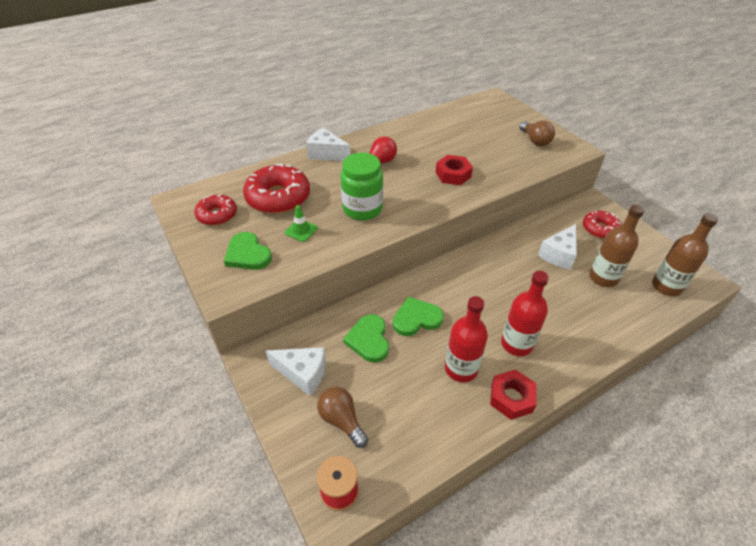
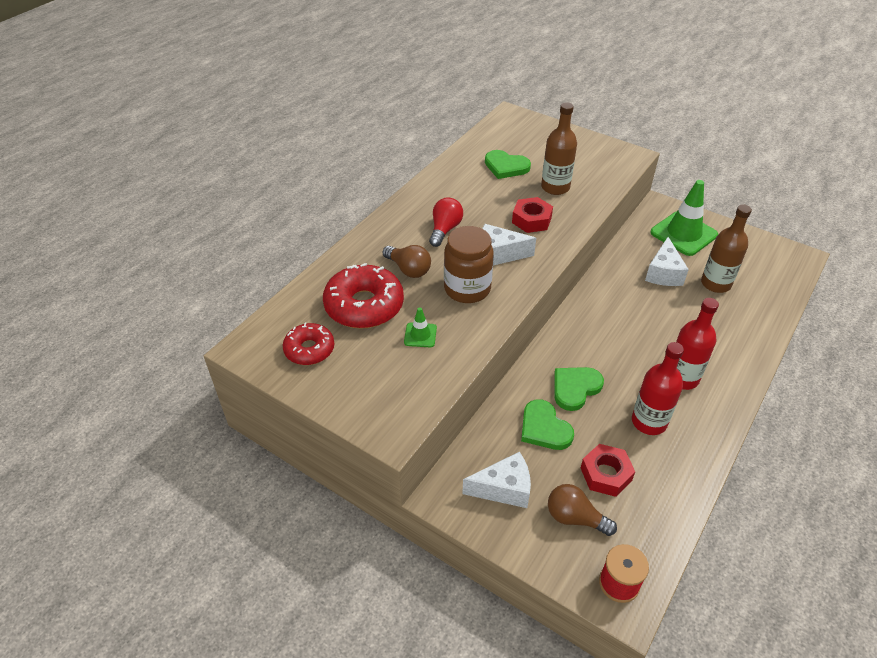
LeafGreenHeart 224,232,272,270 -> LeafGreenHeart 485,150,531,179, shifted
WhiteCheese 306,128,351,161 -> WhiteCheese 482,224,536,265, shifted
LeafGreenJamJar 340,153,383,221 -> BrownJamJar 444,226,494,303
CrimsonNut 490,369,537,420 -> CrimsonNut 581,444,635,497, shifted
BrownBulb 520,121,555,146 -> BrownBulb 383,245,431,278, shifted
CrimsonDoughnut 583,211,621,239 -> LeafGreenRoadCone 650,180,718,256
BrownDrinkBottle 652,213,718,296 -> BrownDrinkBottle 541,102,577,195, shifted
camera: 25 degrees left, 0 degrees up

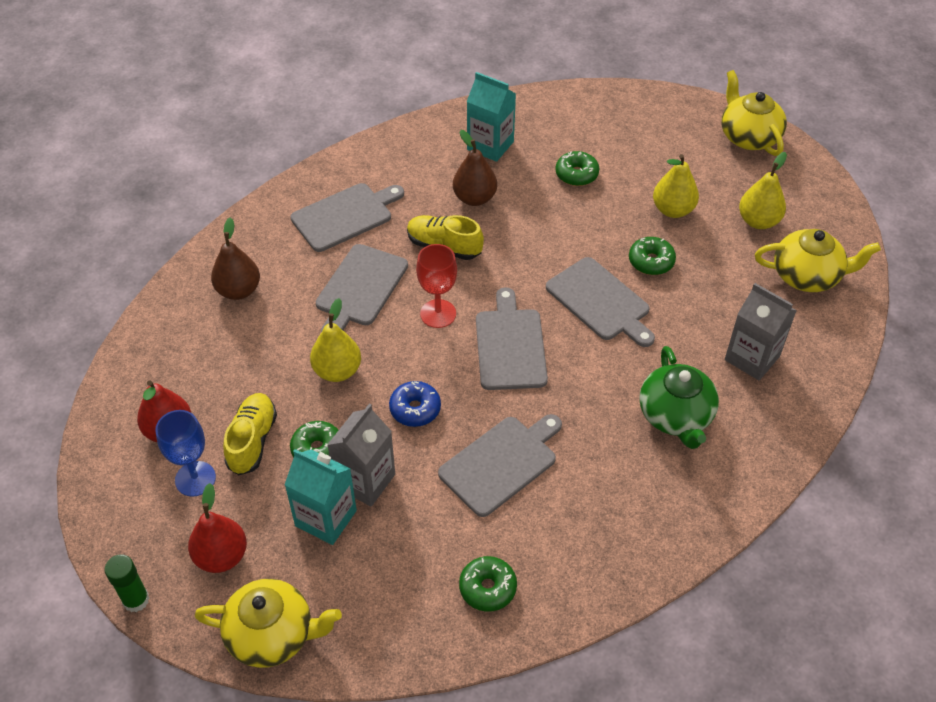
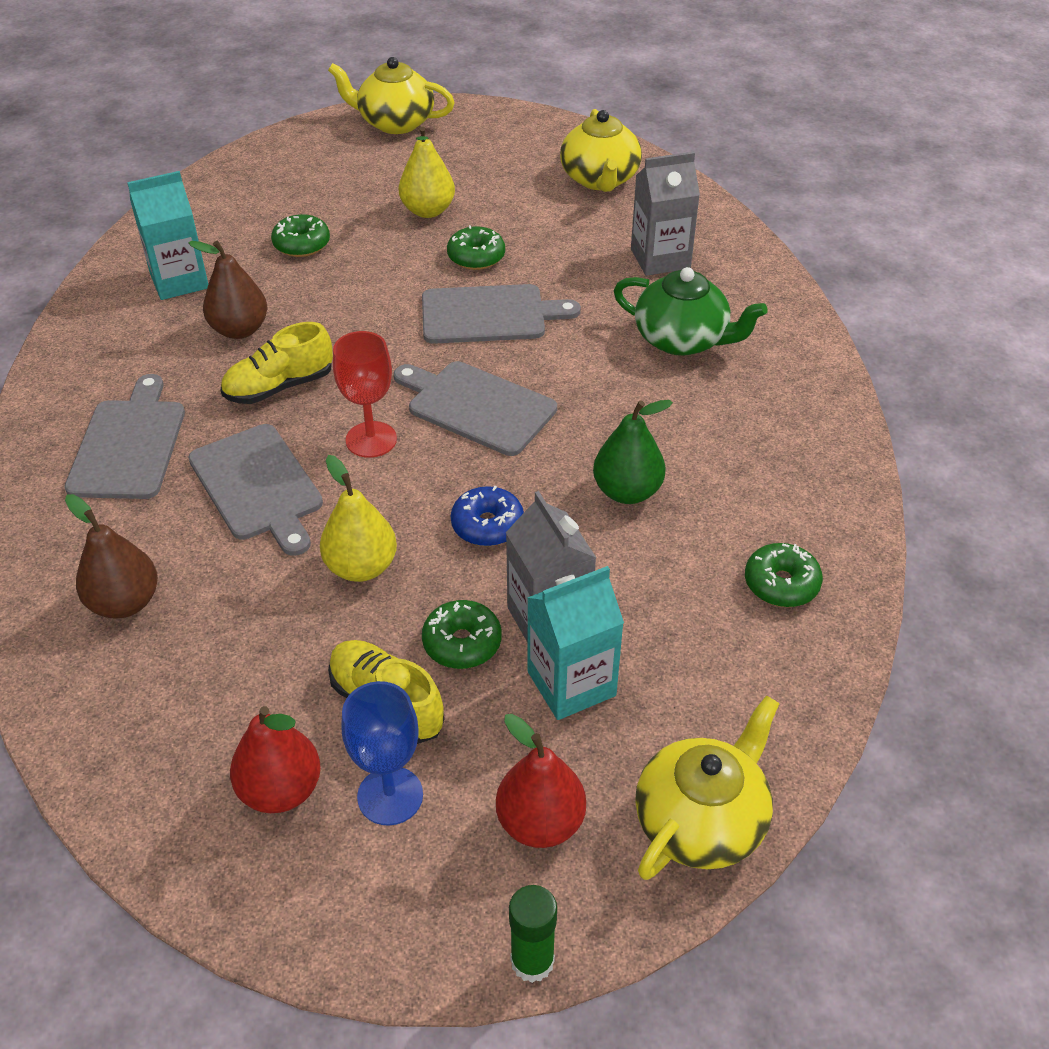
GreyBreadBoard 438,414,562,517 -> LeafGreenToyPear 593,400,673,504
GoldenToyPear 739,152,787,229 -> none
GoldenTeapot 755,229,881,292 -> GoldenTeapot 560,109,642,192, 135 degrees clockwise
camera: 55 degrees left, 5 degrees down

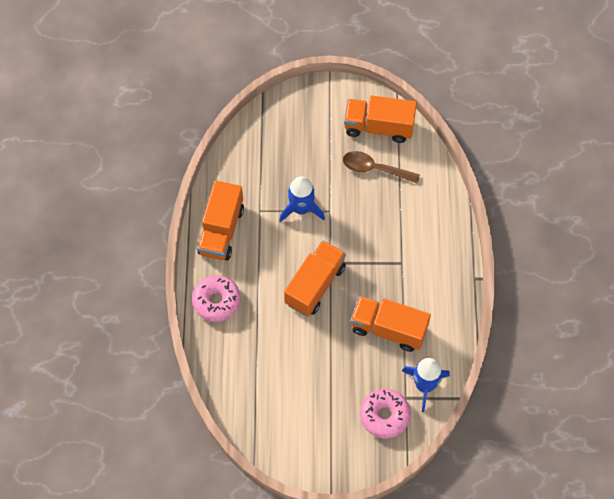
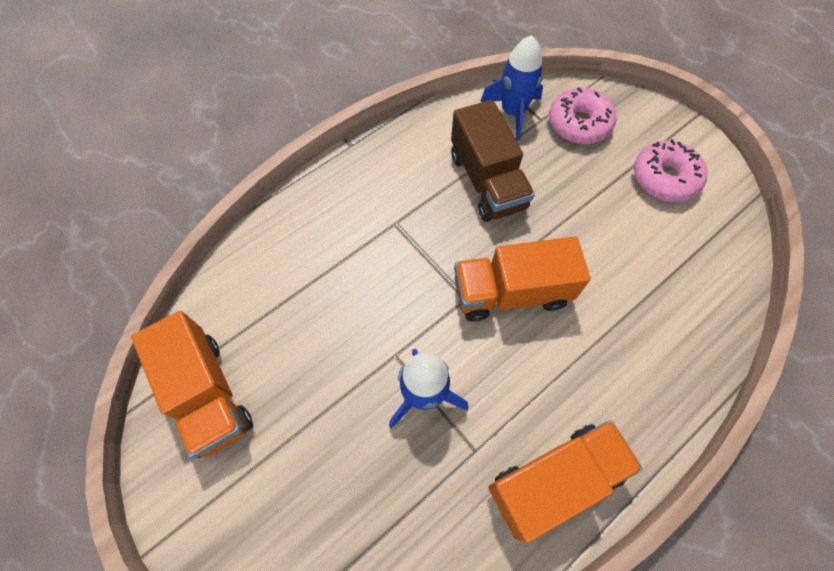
PinkDoughnut 192,275,241,322 -> PinkDoughnut 634,139,707,202, shifted
BrownTeaspoon 343,151,420,183 -> none
OrangeColouredTruck 350,296,431,352 -> BrownTruck 451,100,535,222
camera: 130 degrees left, 0 degrees up

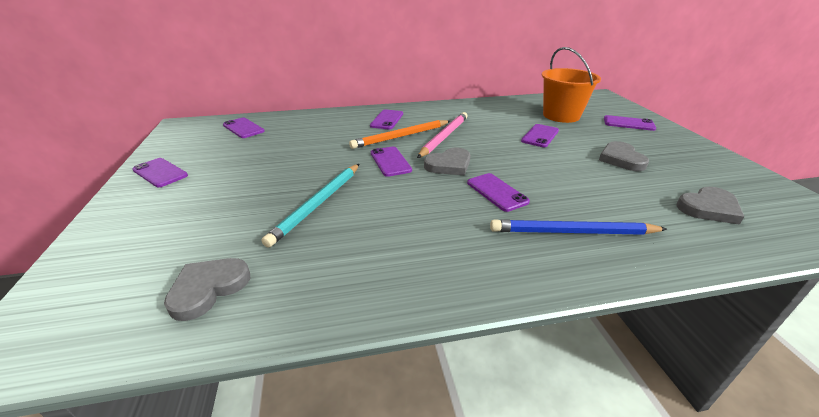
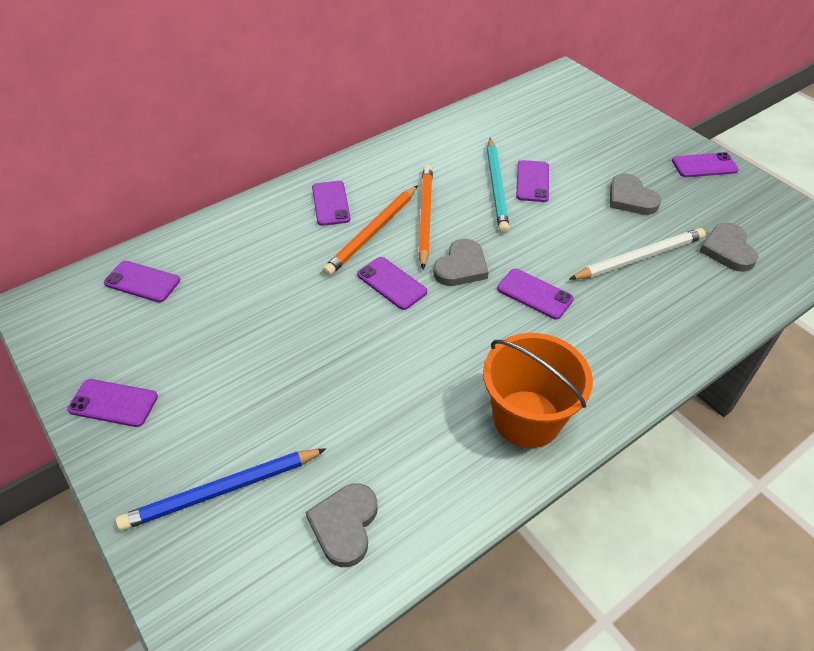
AquaPencil 261,164,359,247 -> AquaPencil 487,138,510,233, shifted
PinkPencil 417,112,468,158 -> OrangeColouredPencil 418,165,433,269
CobaltPencil 490,219,667,235 -> CobaltPencil 116,449,326,530, shifted
OrangeColouredPail 542,47,601,123 -> OrangeColouredPail 483,333,593,448, shifted
PurpleSmartphone 604,115,656,131 -> PurpleSmartphone 672,152,739,177, shifted
GreyHeart 677,187,744,225 -> GreyHeart 699,223,758,272, 135 degrees clockwise
none -> WhitePencil 570,228,706,280
camera: 25 degrees left, 15 degrees up

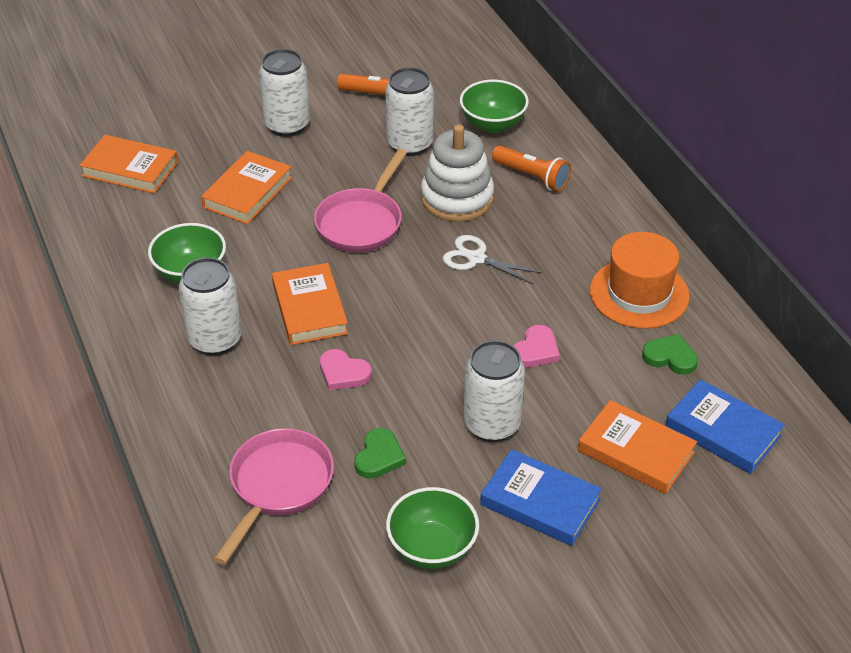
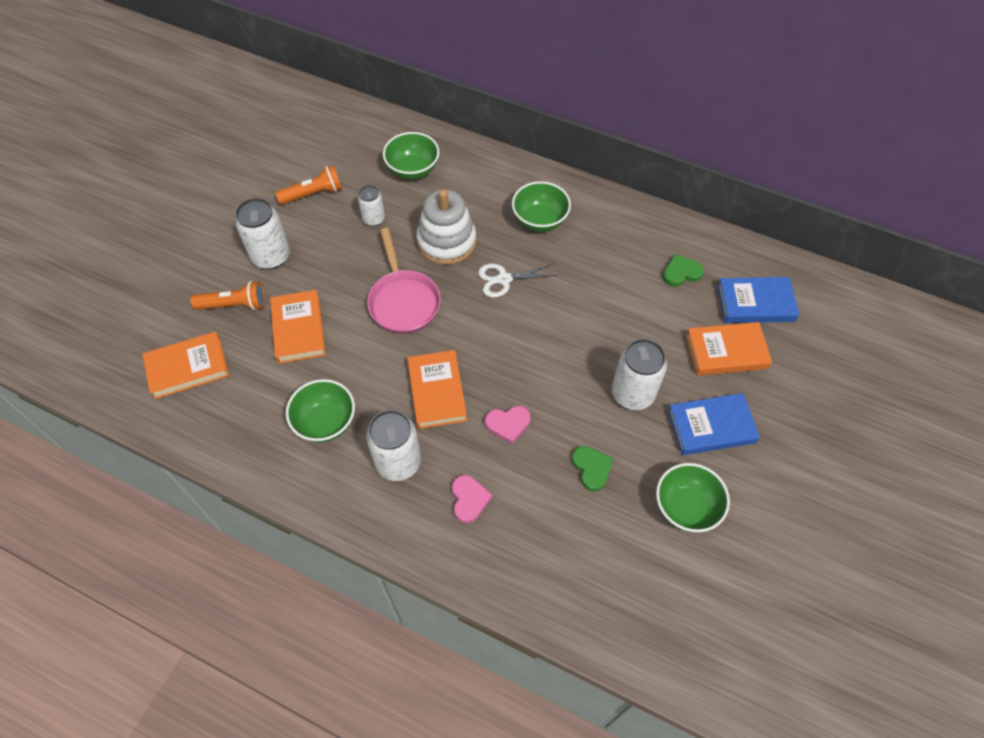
PinkPan 214,428,334,565 -> none
OrangeColouredHardcover 272,263,348,345 -> OrangeColouredHardcover 407,350,467,429, 45 degrees clockwise
WhiteCan 385,67,434,156 -> WhiteCan 358,185,385,226, x0.59
OrangeColouredFlashlight 492,146,571,192 -> OrangeColouredFlashlight 190,281,266,310, shifted
PinkHeart 513,325,560,367 -> PinkHeart 452,475,492,523, shifted
OrangeColouredHat 590,232,690,329 -> none
none -> LeafGreenServingBowl 512,181,571,232
camera: 40 degrees left, 15 degrees up

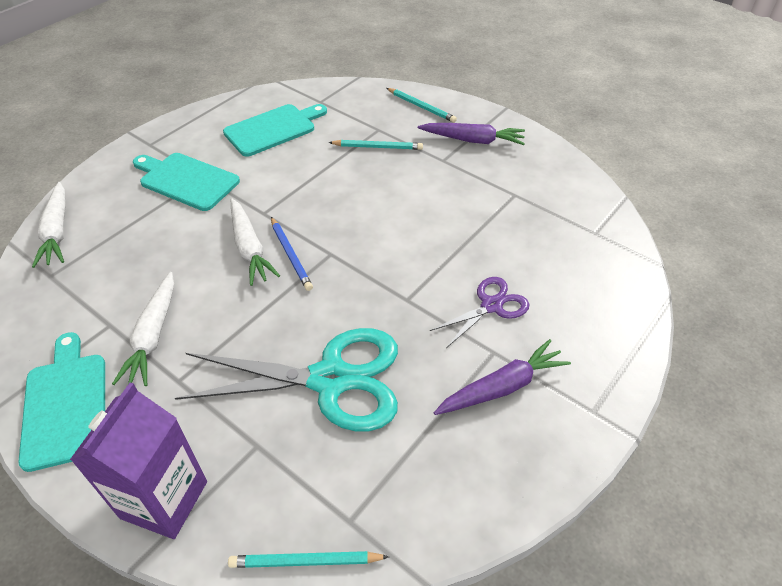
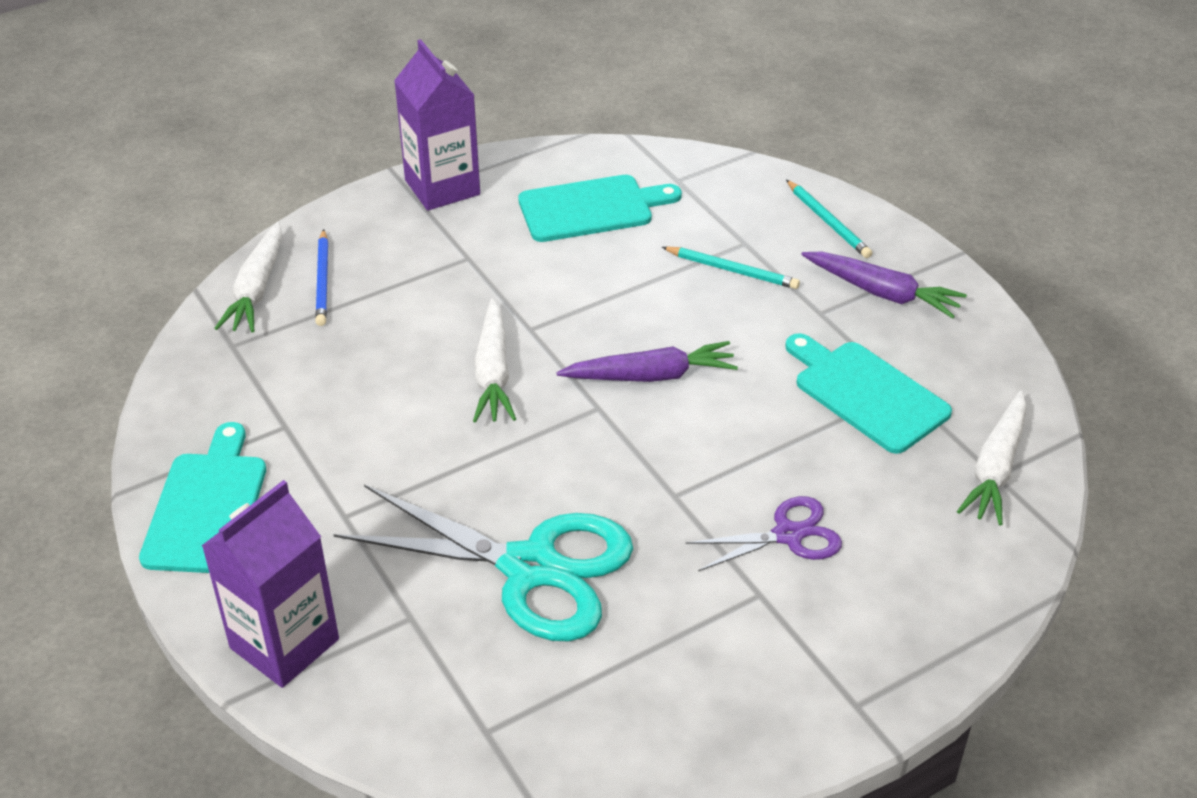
WhiteCarrot 112,272,174,386 -> WhiteCarrot 957,391,1027,526, shifted
AquaBreadBoard 133,153,240,211 -> AquaBreadBoard 785,333,952,454, shifted
AquaPencil 228,551,389,568 -> none
CobaltPencil 271,217,313,291 -> CobaltPencil 315,229,328,326, shifted
PurpleCarrot 434,339,571,415 -> PurpleCarrot 556,341,738,382, shifted
none -> PurpleJuiceCarton 394,39,480,211
camera: 20 degrees right, 5 degrees down

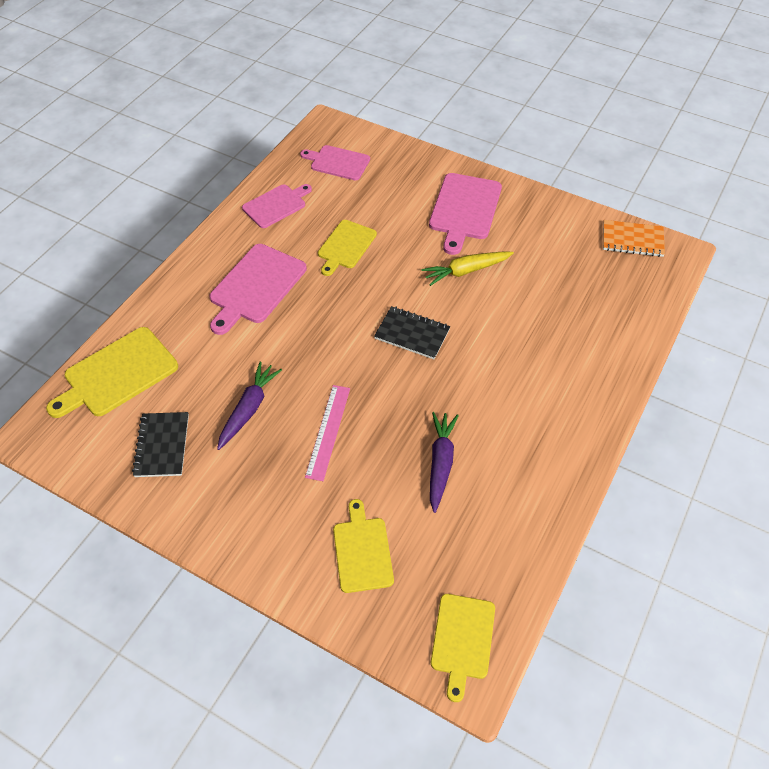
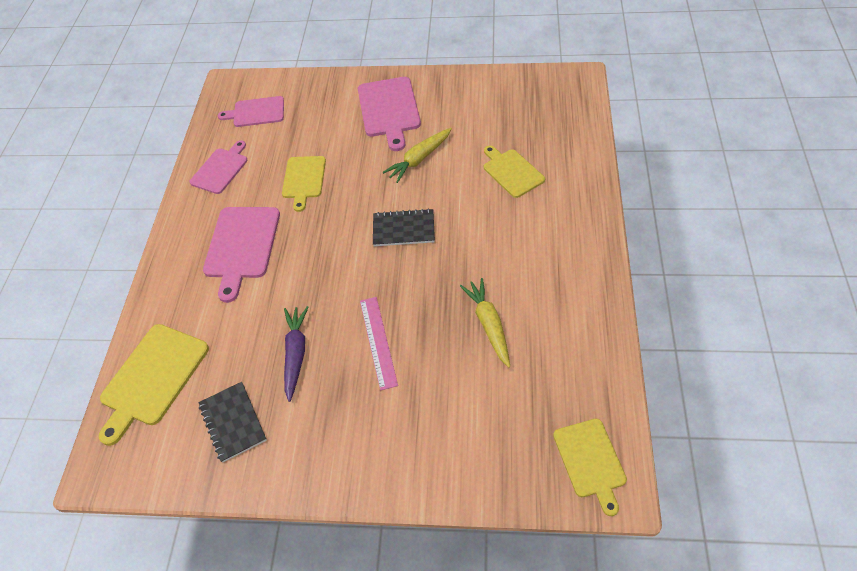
GoldenBreadBoard 333,499,394,593 -> GoldenBreadBoard 484,145,545,198, shifted
PurpleCarrot 430,412,459,513 -> GoldenCarrot 460,278,510,368
OrangeColouredExerciseBook 603,220,665,257 -> none
camera: 20 degrees left, 0 degrees up

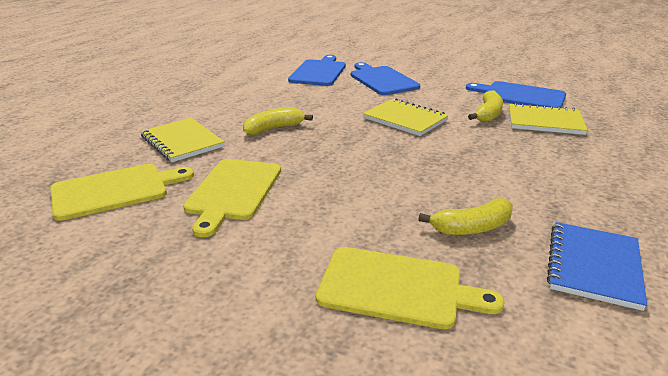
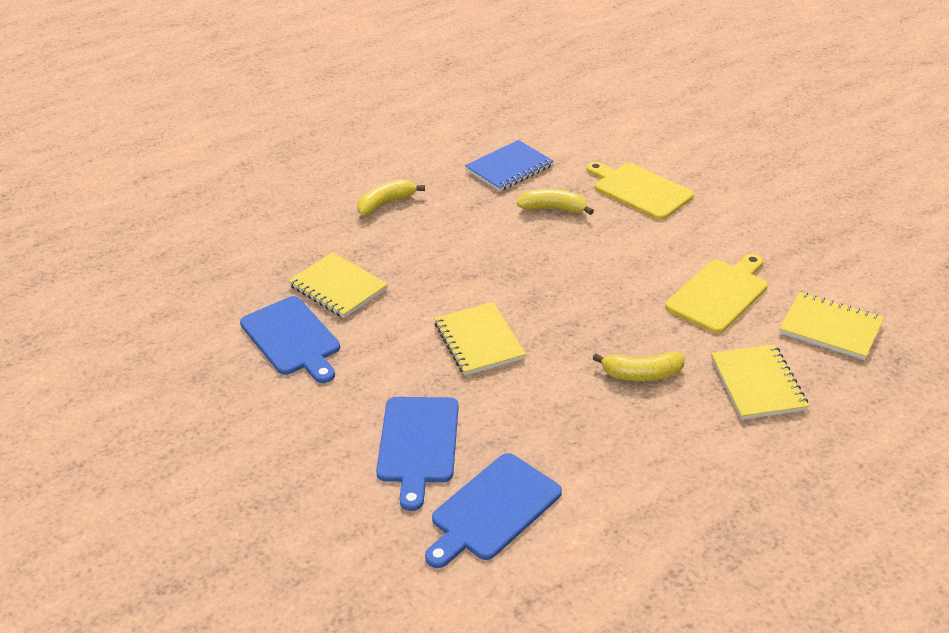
GoldenBreadBoard 50,164,194,221 -> GoldenExerciseBook 779,292,884,360
GoldenBanana 468,90,503,123 -> GoldenBanana 357,179,425,216, shifted
camera: 150 degrees left, 10 degrees up

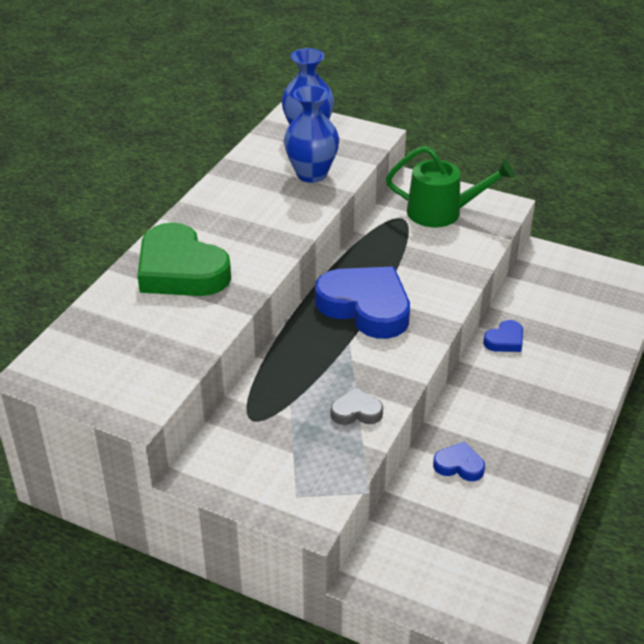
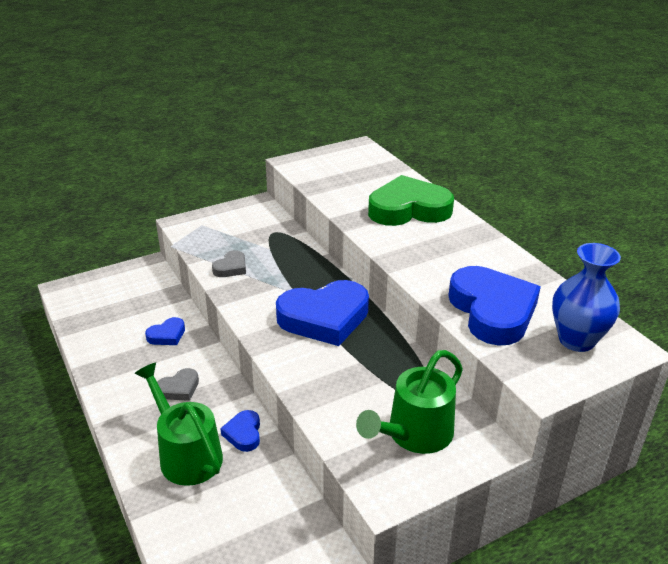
CobaltVase 284,85,339,183 -> CobaltHeart 448,266,541,346
none -> LeafGreenSprinklingCan 134,362,223,486
none -> GreyHeart 157,368,199,401
camera: 125 degrees right, 5 degrees down

